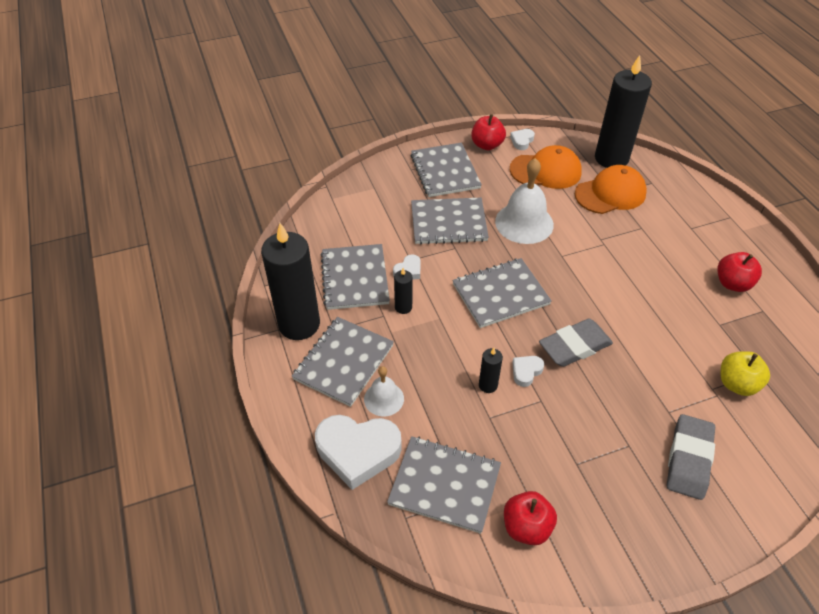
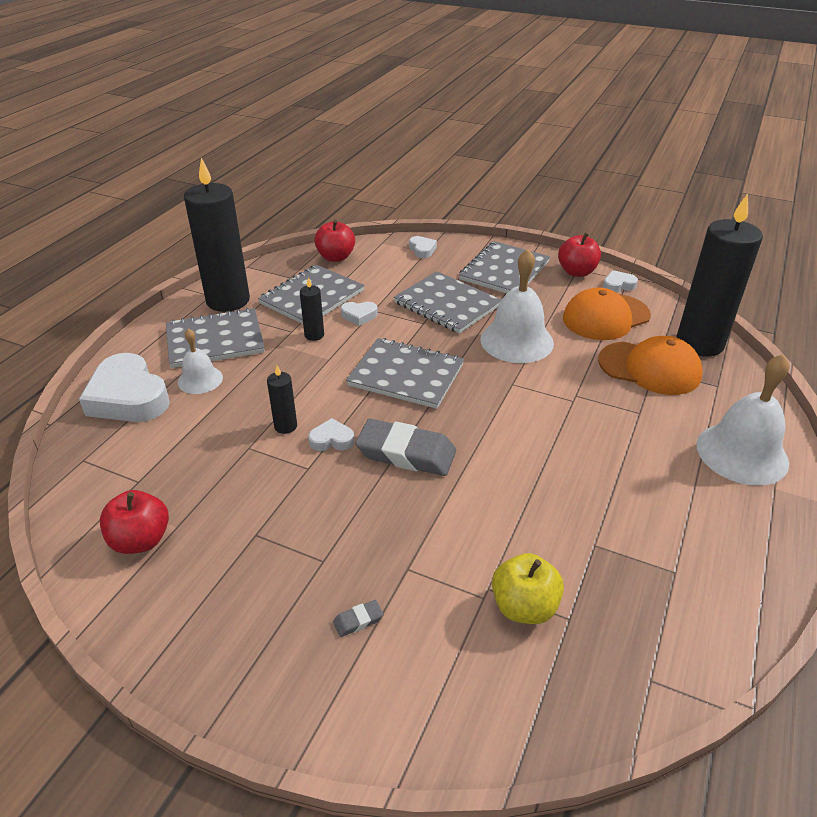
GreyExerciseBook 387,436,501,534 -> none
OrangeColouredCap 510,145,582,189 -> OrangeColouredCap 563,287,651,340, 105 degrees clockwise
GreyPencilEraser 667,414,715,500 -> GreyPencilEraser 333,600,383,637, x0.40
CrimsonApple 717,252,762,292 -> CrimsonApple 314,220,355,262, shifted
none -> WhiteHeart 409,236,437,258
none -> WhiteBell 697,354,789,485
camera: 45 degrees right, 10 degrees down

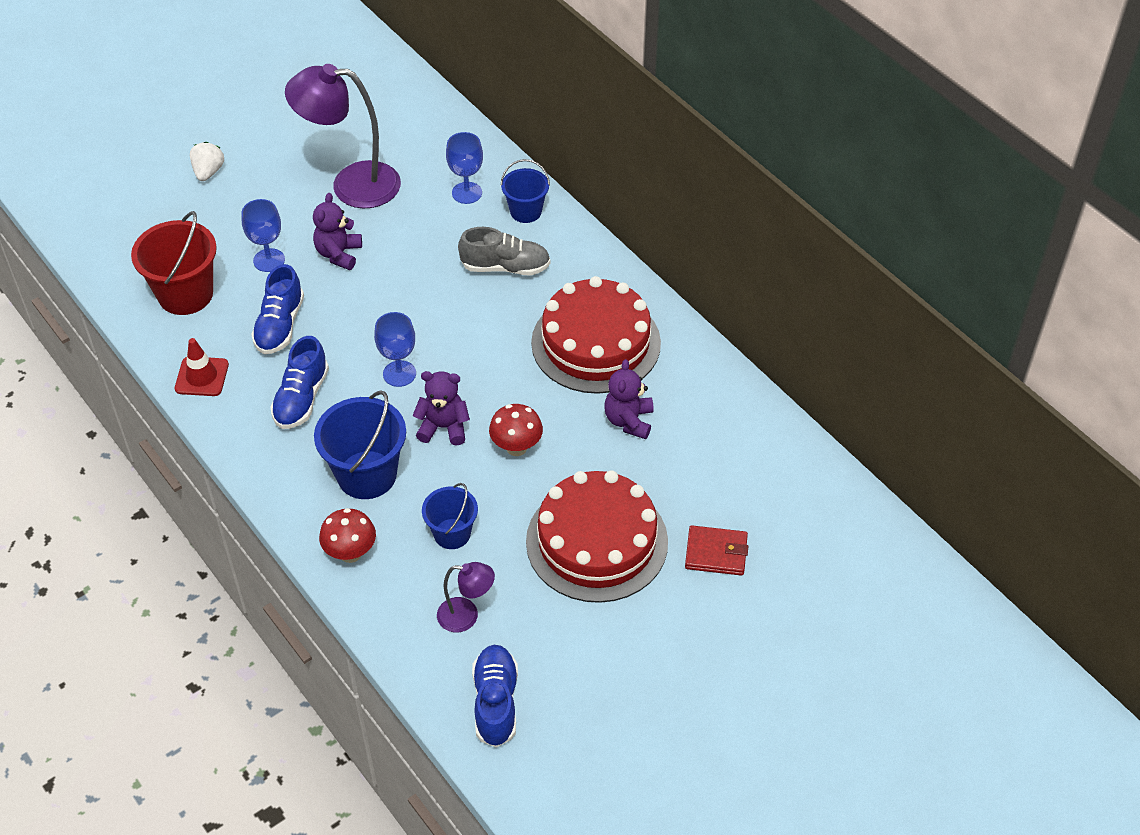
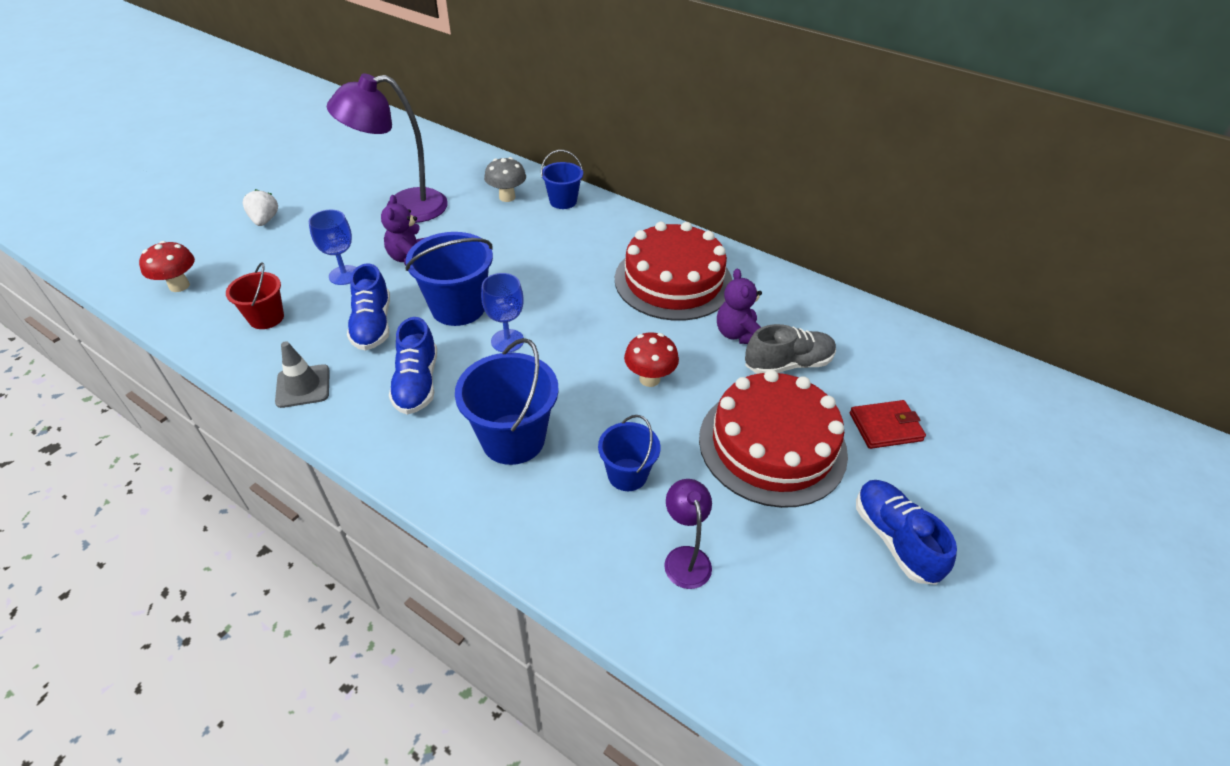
CrimsonPail 131,211,217,315 -> CrimsonPail 226,263,284,329, x0.60
CrimsonRoadCone 175,338,229,396 -> GreyRoadCone 275,341,330,408
CrimsonToadstool 319,508,376,563 -> CrimsonToadstool 139,241,195,292, shifted
PurpleStuffedBear 412,371,470,446 -> none
PurpleLamp 437,562,495,632 -> PurpleLamp 664,479,712,589, 90 degrees counterclockwise
CobaltGoblet 446,132,483,204 -> GreyToadstool 484,157,526,202
GreyShoe 458,227,550,276 -> GreyShoe 745,324,836,374, shifted
CobaltShoe 472,645,518,747 -> CobaltShoe 856,480,957,585, shifted
none -> CobaltPail 405,232,493,326
camera: 20 degrees left, 5 degrees down

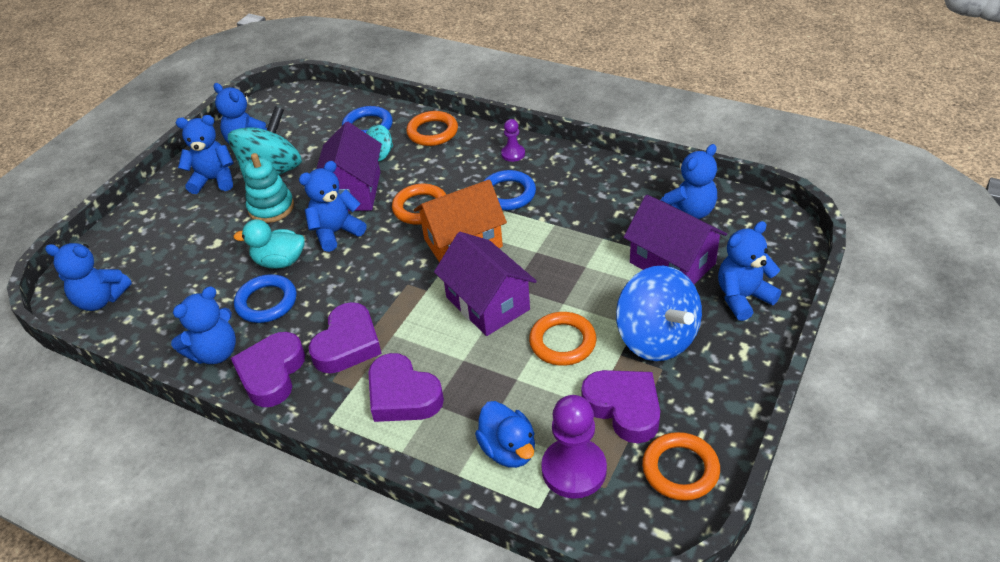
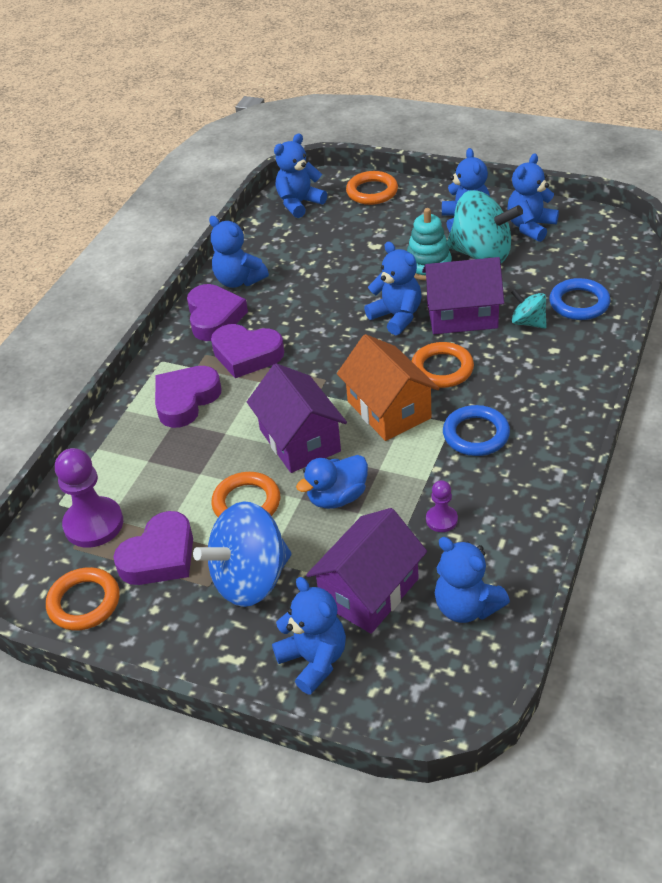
CobaltStuffedBear 45,243,132,311 -> CobaltStuffedBear 274,133,327,218, 45 degrees clockwise
PurpleHeart 231,332,305,407 -> PurpleHeart 187,284,248,341, 75 degrees clockwise
AquaRubberDuck 233,219,305,269 -> none
CobaltHoop 234,274,297,323 -> none
OrangeColouredHoop 406,111,458,146 -> OrangeColouredHoop 346,171,398,205, shifted
PurpleCottage 434,232,537,336 -> PurpleCottage 247,363,347,473, 75 degrees counterclockwise
CobaltRubberDuck 475,401,535,468 -> CobaltRubberDuck 296,455,368,509, shifted
PurpleChessPawn 501,119,525,162 -> PurpleChessPawn 426,480,458,532, shifted
camera: 85 degrees right, 0 degrees up

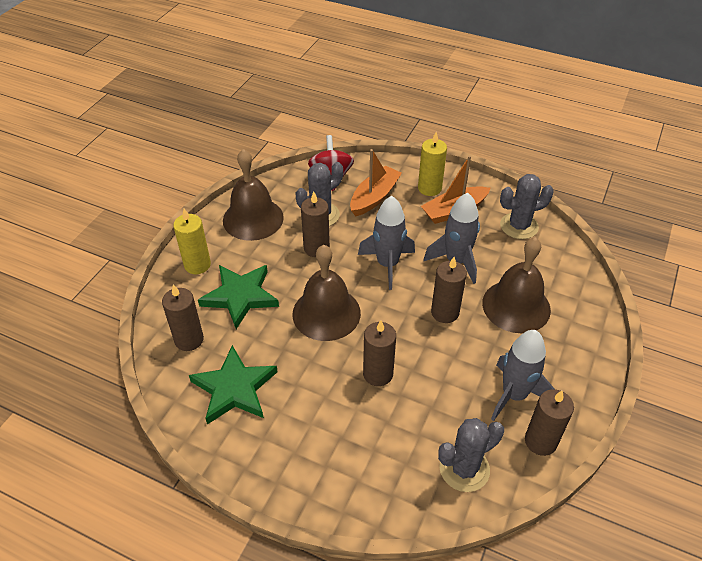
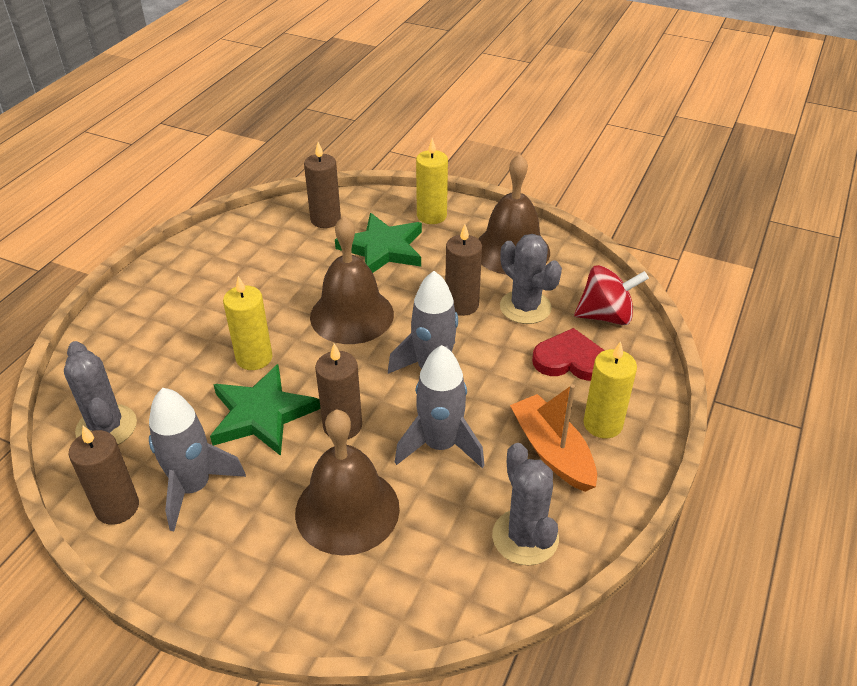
LeafGreenFivePointedStar 189,345,278,425 -> LeafGreenFivePointedStar 210,364,321,456, shifted
OrangeColouredSailboat 350,149,402,217 -> CrimsonHeart 532,328,605,381
BrownCandle 363,320,396,386 -> GoldenCandle 223,276,273,370
camera: 90 degrees right, 5 degrees down

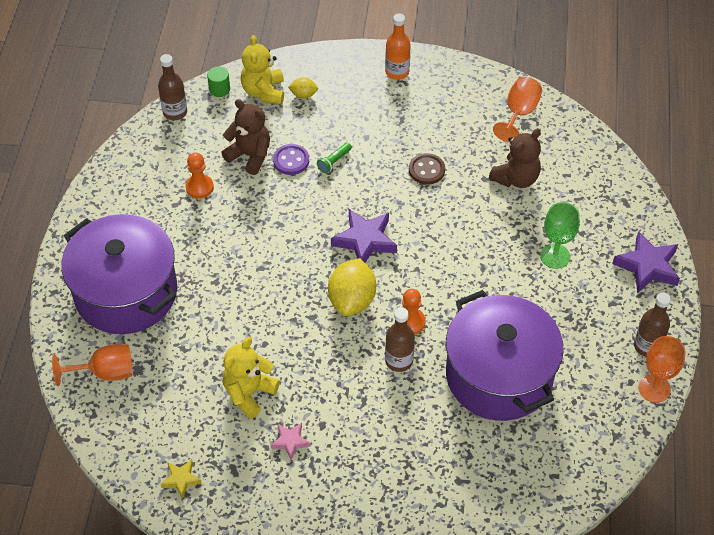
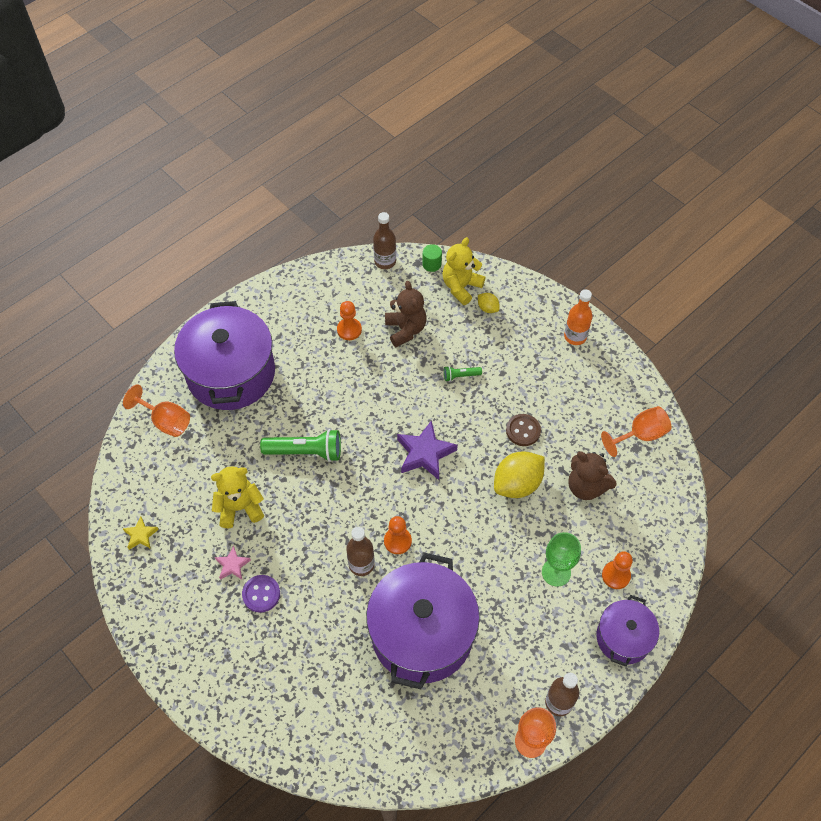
PurpleSewingButton 273,144,309,175 -> PurpleSewingButton 242,575,280,613, shifted
GoldenLemon 328,258,376,316 -> GoldenLemon 494,451,545,498, shifted
BrownStuffedBear 489,128,541,188 -> BrownStuffedBear 568,452,616,500, 45 degrees clockwise
PurpleFivePointedStar 612,231,680,294 -> PurpleStockpot 597,595,659,667
none -> LeafGreenFlashlight 260,429,341,462
none -> OrangeColouredChessPawn 602,551,633,589
camera: 40 degrees right, 5 degrees up

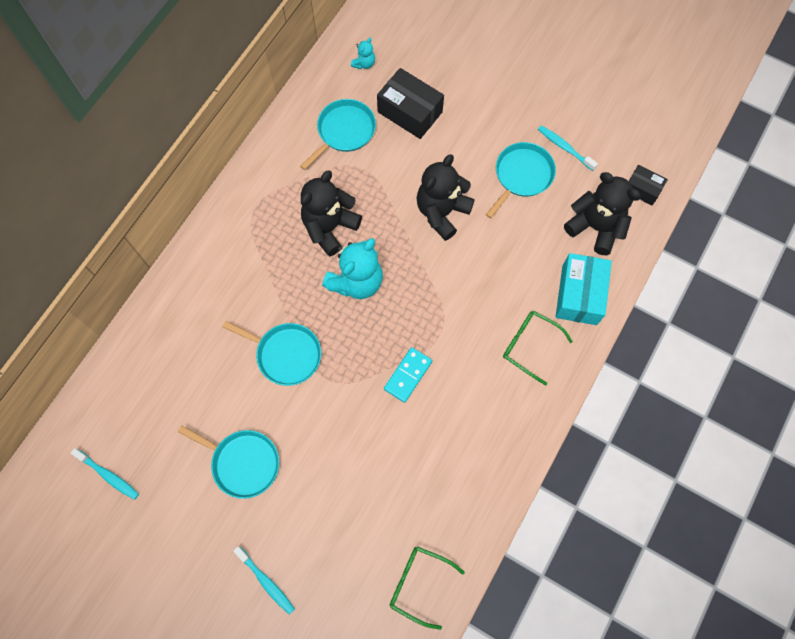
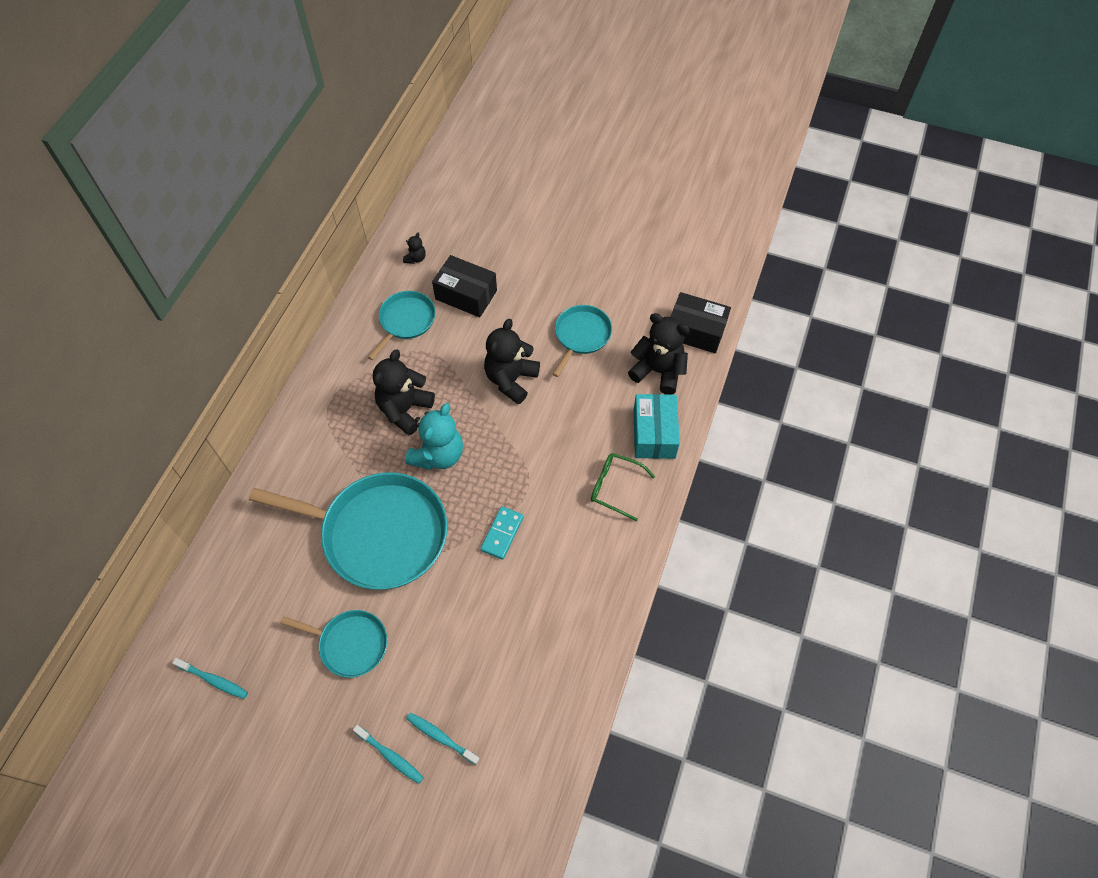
AquaPan 222,321,321,386 -> AquaPan 249,472,448,590, x1.94
AquaStuffedBear 351,38,375,69 -> EbonyStuffedBear 403,232,426,264
LeafGreenSpectacles 390,546,465,630 -> none
AquaToothBrush 538,125,598,171 -> AquaToothBrush 406,713,480,765, shifted
EbonyBox 629,165,668,205 -> EbonyBox 671,292,731,353, x1.72
camera: 10 degrees left, 10 degrees down

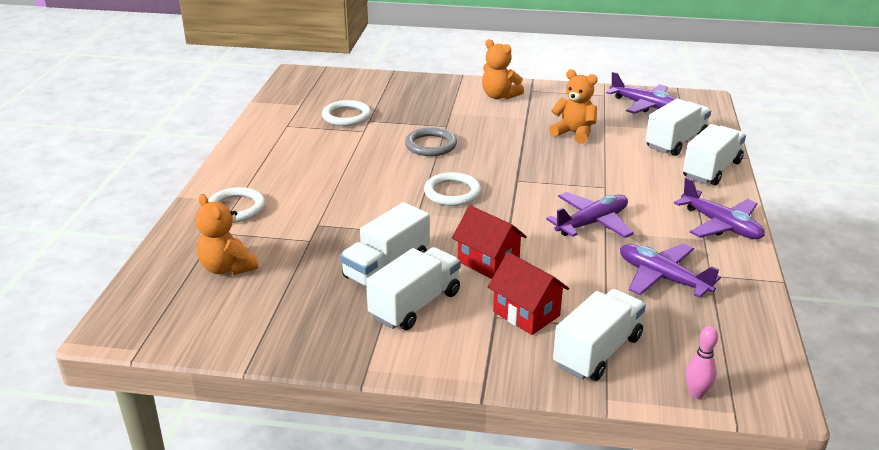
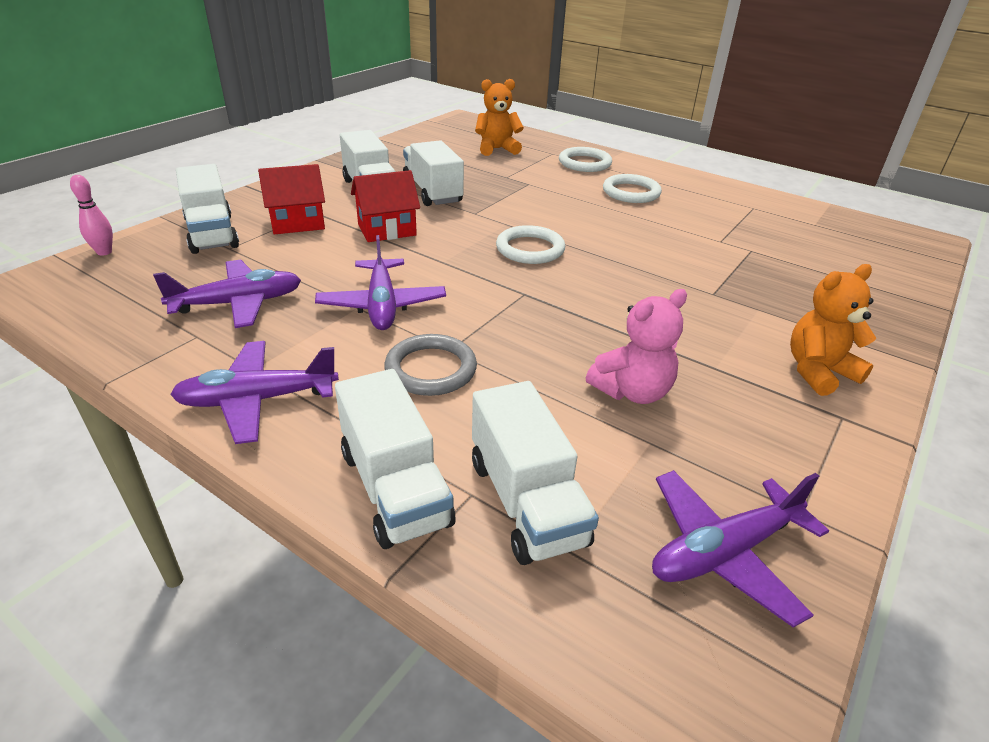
WhiteHoop 322,100,371,126 -> WhiteHoop 603,174,662,203, shifted
GreyHoop 405,127,457,156 -> GreyHoop 384,334,477,396, shifted
OrangeColouredStuffedBear 549,69,598,144 -> PinkStuffedBear 586,289,687,404
camera: 115 degrees right, 5 degrees up

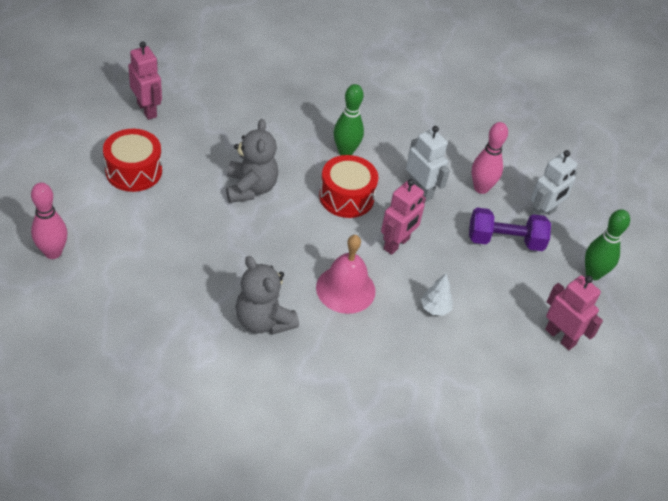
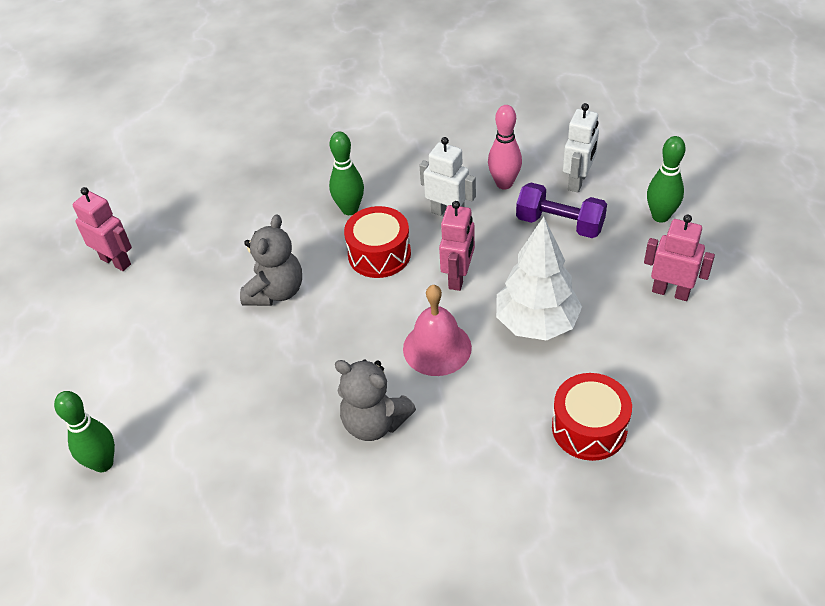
PinkSkittle 31,183,67,259 -> LeafGreenSkittle 54,391,115,472
CrimsonSnareDrum 103,129,162,192 -> CrimsonSnareDrum 552,373,632,461, shifted
GreyStuffedBear 226,119,278,203 -> GreyStuffedBear 240,214,302,306, 45 degrees clockwise
WhiteToyTree 421,273,453,316 -> WhiteToyTree 496,217,582,341, x2.30
PurpleHandWeight 469,208,551,251 -> PurpleHandWeight 516,183,607,238, 45 degrees clockwise
camera: 15 degrees left, 0 degrees up

